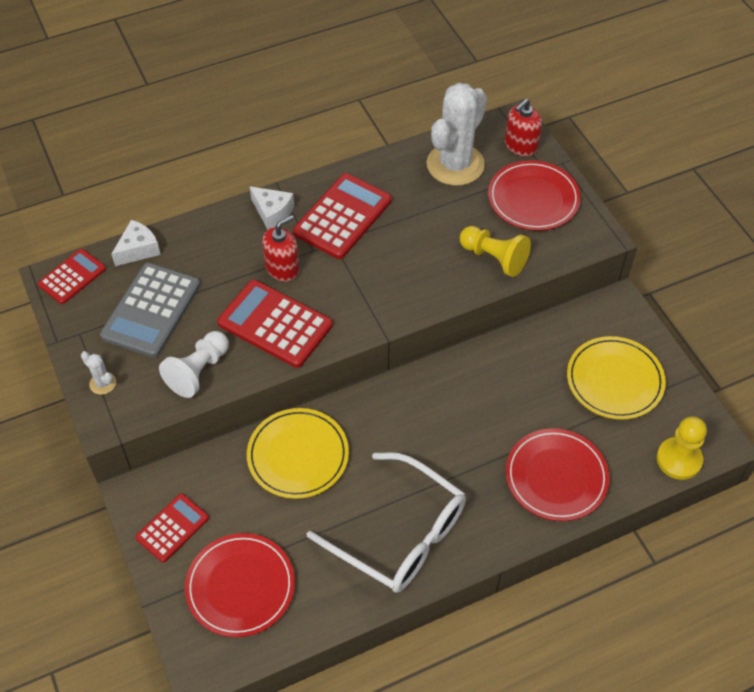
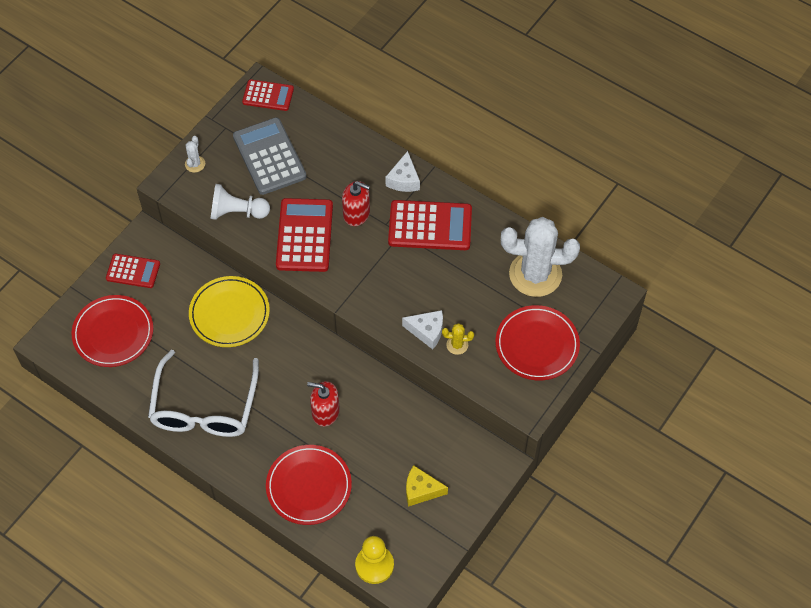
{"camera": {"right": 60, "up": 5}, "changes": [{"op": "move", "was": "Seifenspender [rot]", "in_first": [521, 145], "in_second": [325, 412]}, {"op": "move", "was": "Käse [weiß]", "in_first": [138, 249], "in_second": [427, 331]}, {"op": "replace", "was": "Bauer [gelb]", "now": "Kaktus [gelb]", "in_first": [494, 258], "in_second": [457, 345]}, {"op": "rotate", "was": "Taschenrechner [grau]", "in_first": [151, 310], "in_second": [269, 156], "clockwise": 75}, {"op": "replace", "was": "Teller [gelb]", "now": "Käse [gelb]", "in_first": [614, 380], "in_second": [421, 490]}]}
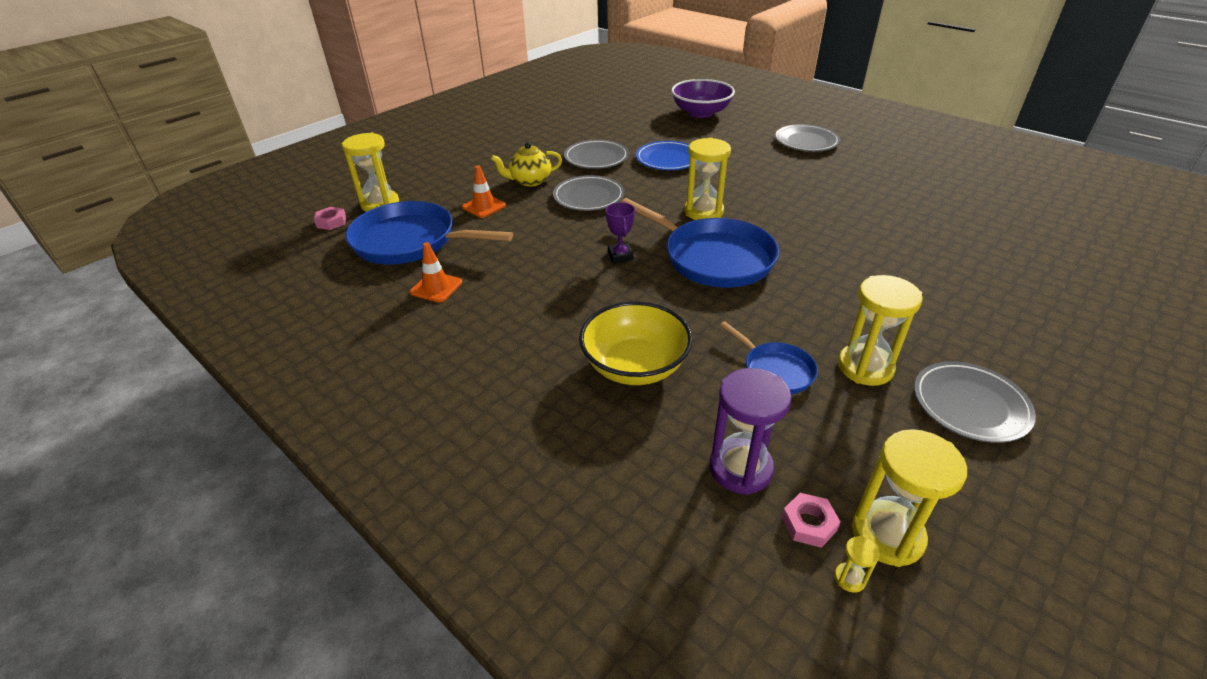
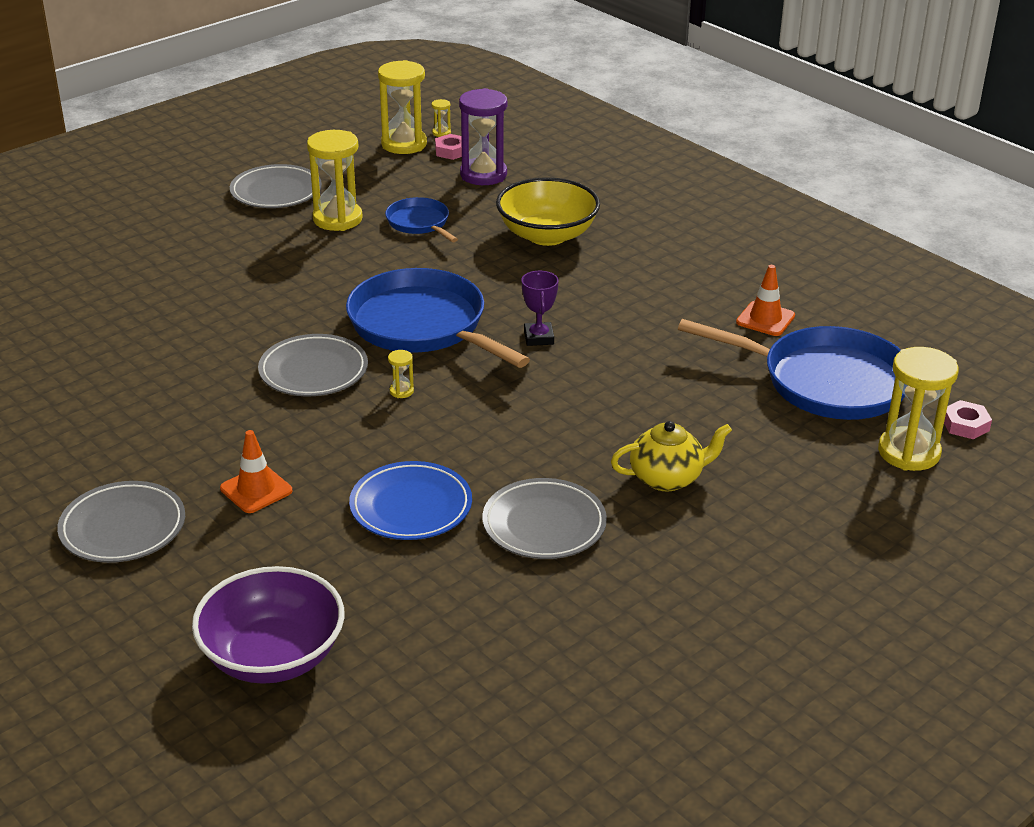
{"camera": {"right": -175, "up": -5}, "changes": [{"op": "resize", "was": "Sanduhr [gelb]", "in_first": [703, 212], "in_second": [401, 391], "ratio": 0.41}, {"op": "move", "was": "Leitkegel [orange]", "in_first": [484, 206], "in_second": [256, 490]}, {"op": "move", "was": "Teller [grau]", "in_first": [588, 197], "in_second": [313, 371]}]}
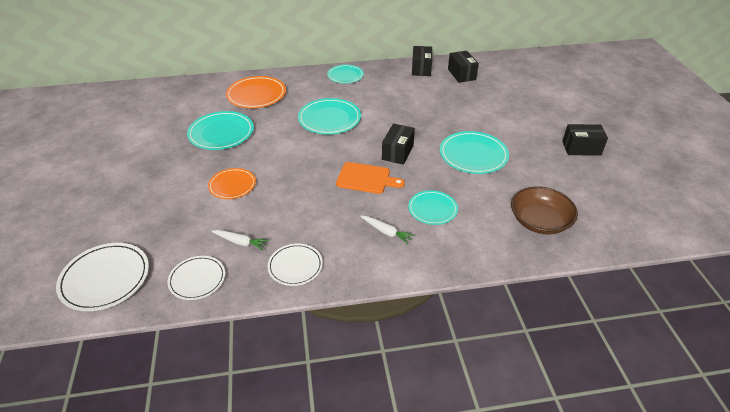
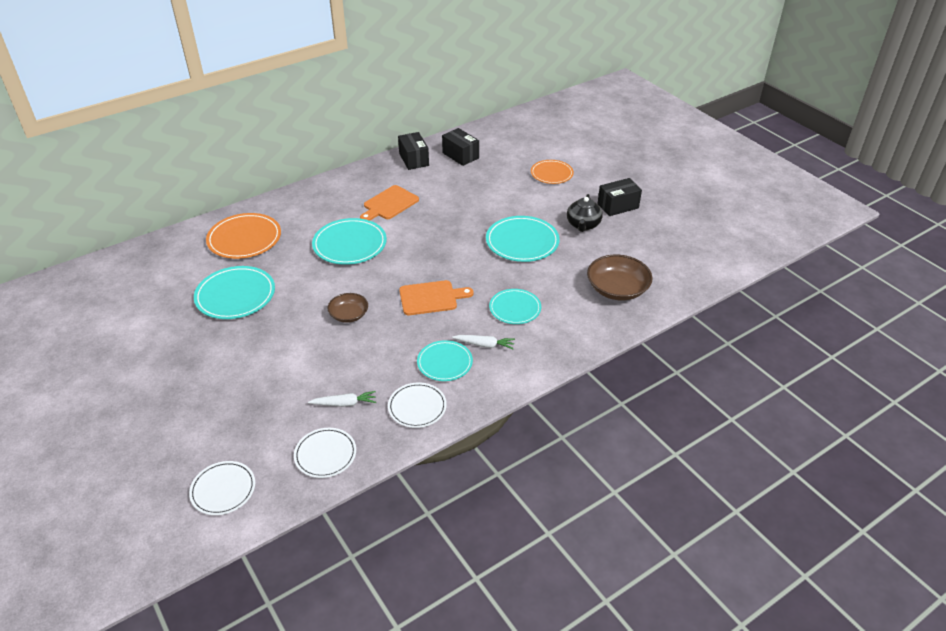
{"camera": {"right": -25, "up": 0}, "changes": [{"op": "move", "was": "Teller [türkis]", "in_first": [345, 76], "in_second": [444, 362]}, {"op": "delete", "was": "Schachtel [schwarz]", "in_first": [397, 152]}, {"op": "move", "was": "Teller [orange]", "in_first": [232, 185], "in_second": [551, 173]}, {"op": "resize", "was": "Teller [weiß]", "in_first": [105, 278], "in_second": [223, 489], "ratio": 0.65}, {"op": "insert", "now": "Schneidebrett [orange]", "in_second": [389, 204]}, {"op": "insert", "now": "Teekanne [schwarz]", "in_second": [583, 225]}, {"op": "insert", "now": "Schüssel [braun]", "in_second": [349, 315]}]}
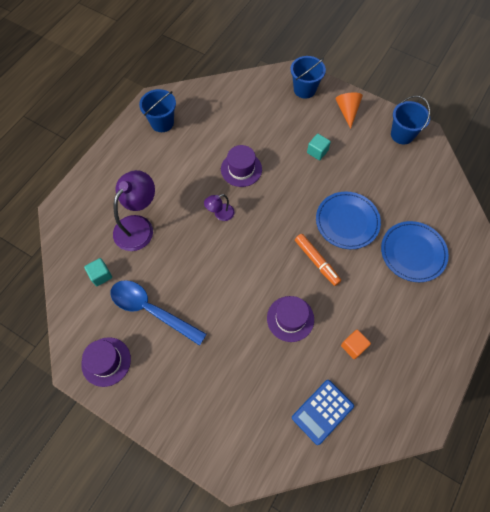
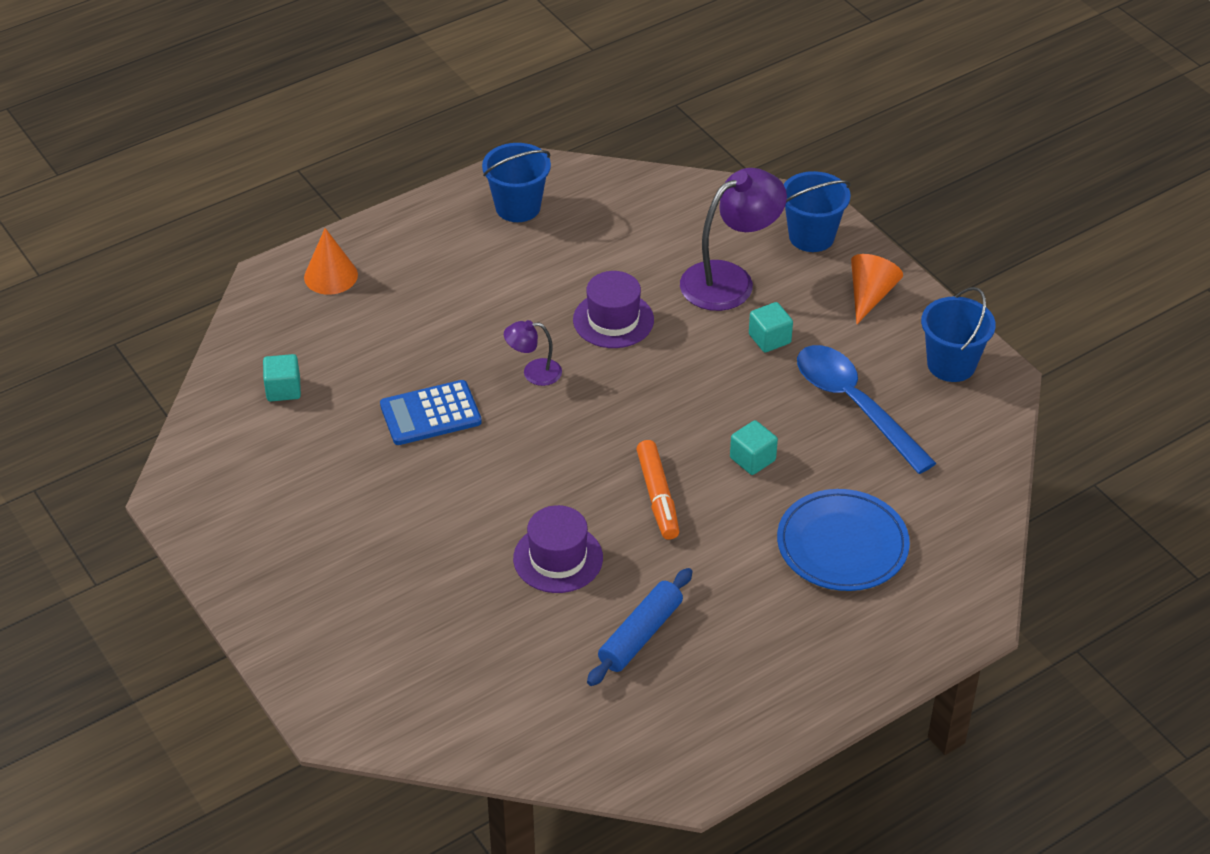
{"camera": {"right": 25, "up": -20}, "changes": [{"op": "move", "was": "Lampe [lila]", "in_first": [138, 226], "in_second": [729, 280]}, {"op": "replace", "was": "Teller [blau]", "now": "Kubus [türkis]", "in_first": [347, 221], "in_second": [752, 459]}, {"op": "move", "was": "Löffel [blau]", "in_first": [151, 310], "in_second": [854, 405]}, {"op": "replace", "was": "Kubus [orange]", "now": "Nudelholz [blau]", "in_first": [353, 346], "in_second": [640, 635]}, {"op": "delete", "was": "Hut [lila]", "in_first": [106, 361]}, {"op": "move", "was": "Taschenrechner [blau]", "in_first": [322, 411], "in_second": [430, 414]}, {"op": "insert", "now": "Kegel [orange]", "in_second": [331, 276]}]}
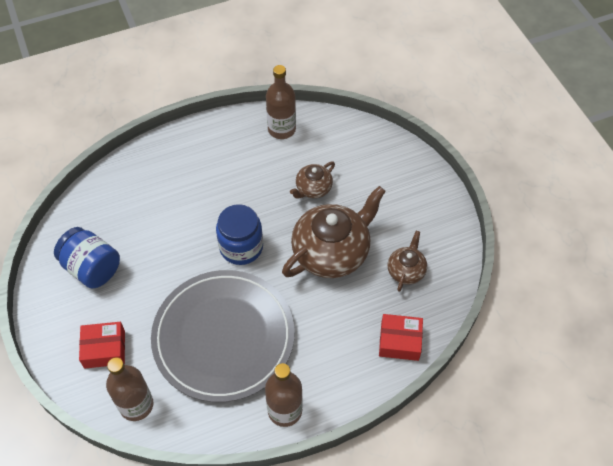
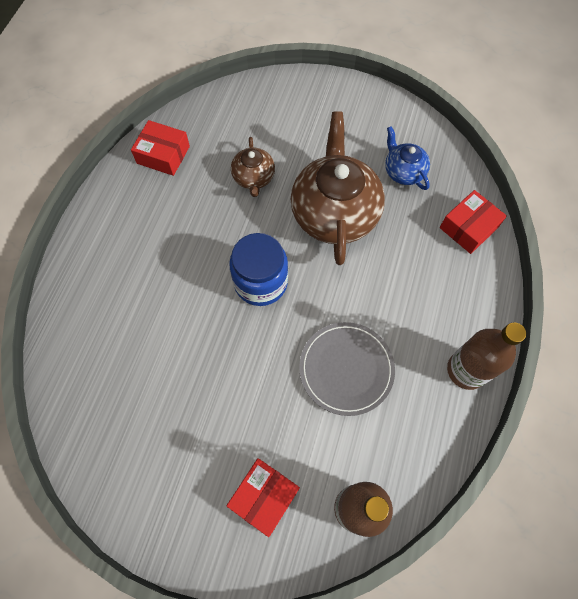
{"camera": {"right": -50, "up": 10}, "changes": [{"op": "replace", "was": "Flasche [braun]", "now": "Schachtel [rot]", "in_first": [281, 129], "in_second": [163, 155]}, {"op": "delete", "was": "Einmachglas [blau]", "in_first": [92, 268]}, {"op": "recolor", "was": "Teekanne [braun]", "now": "Teekanne [blau]", "in_first": [406, 270], "in_second": [403, 171]}, {"op": "resize", "was": "Teller [grau]", "in_first": [223, 337], "in_second": [346, 369], "ratio": 0.54}]}
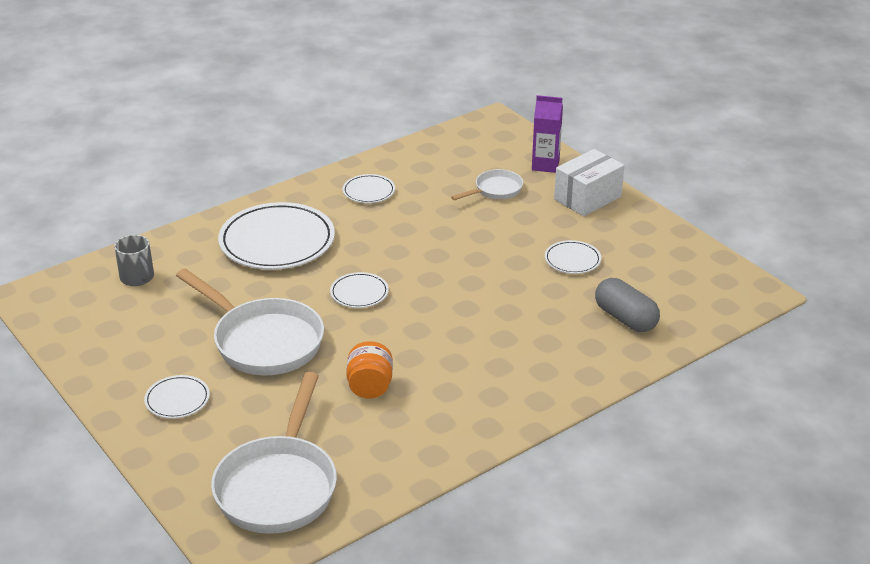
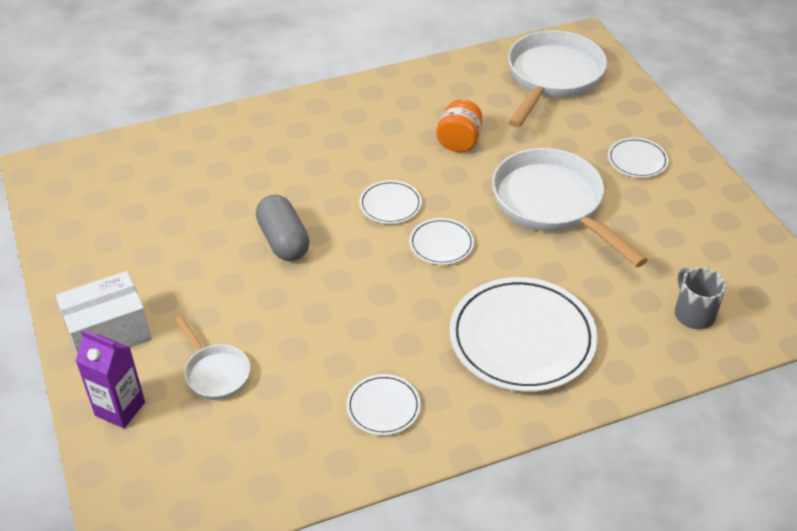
{"camera": {"right": -165, "up": 10}, "changes": [{"op": "rotate", "was": "Pfanne [weiß]", "in_first": [495, 190], "in_second": [215, 372], "clockwise": -105}, {"op": "move", "was": "Teller [weiß]", "in_first": [572, 260], "in_second": [390, 204]}, {"op": "move", "was": "Kapsel [grau]", "in_first": [625, 318], "in_second": [283, 241]}]}
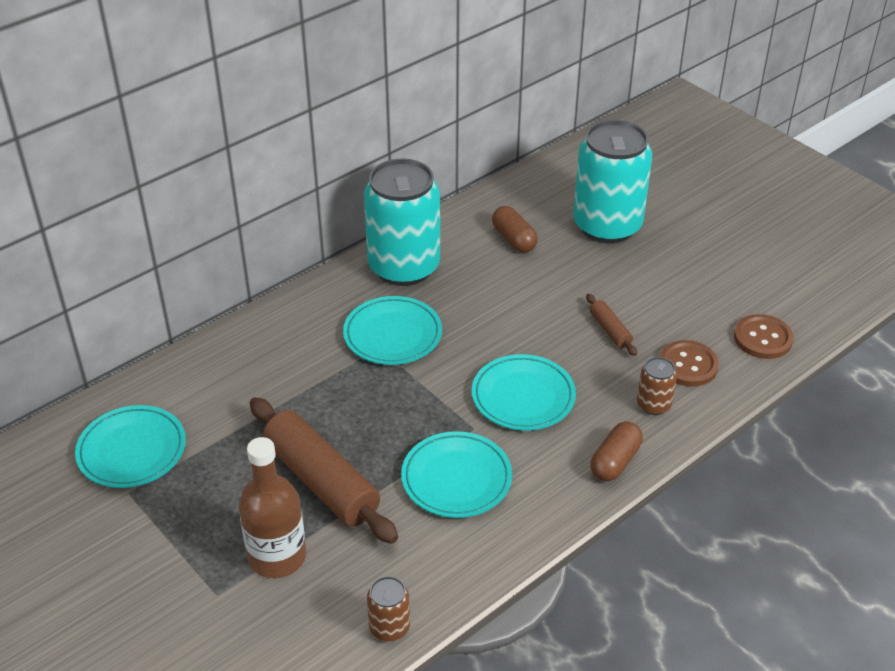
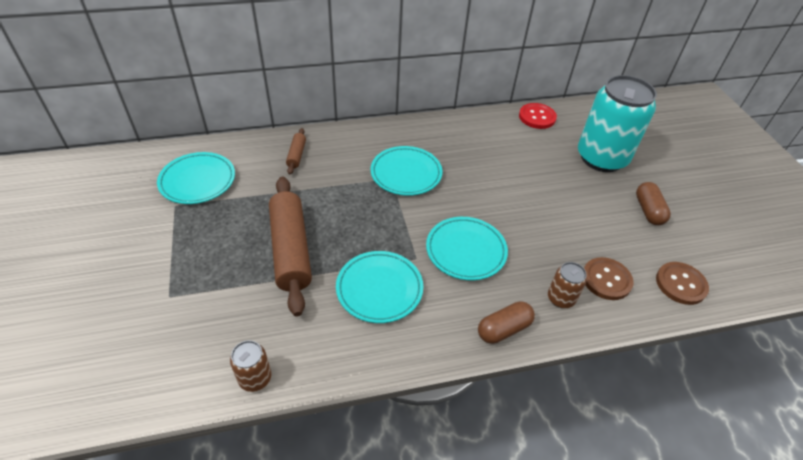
{"camera": {"right": 25, "up": 5}, "changes": [{"op": "delete", "was": "Dose [türkis]", "in_first": [404, 267]}, {"op": "move", "was": "Kapsel [braun]", "in_first": [514, 239], "in_second": [648, 211]}, {"op": "move", "was": "Nudelholz [braun]", "in_first": [610, 330], "in_second": [296, 155]}, {"op": "delete", "was": "Flasche [braun]", "in_first": [277, 557]}, {"op": "insert", "now": "Knopf [rot]", "in_second": [537, 117]}]}
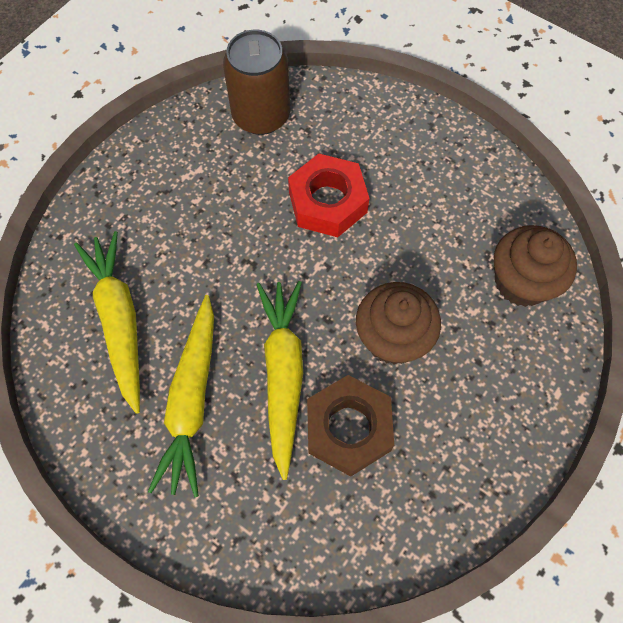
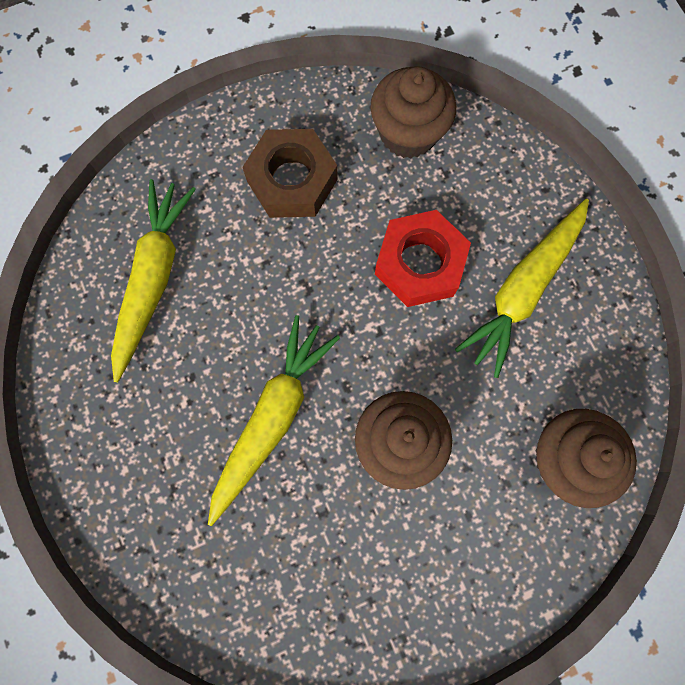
{"camera": {"right": 30, "up": 10}, "changes": [{"op": "replace", "was": "Dose [braun]", "now": "Muffin [braun]", "in_first": [261, 115], "in_second": [408, 133]}, {"op": "move", "was": "Karotte [gelb]", "in_first": [192, 400], "in_second": [523, 289]}, {"op": "move", "was": "Sechskantmutter [braun]", "in_first": [348, 428], "in_second": [292, 180]}]}
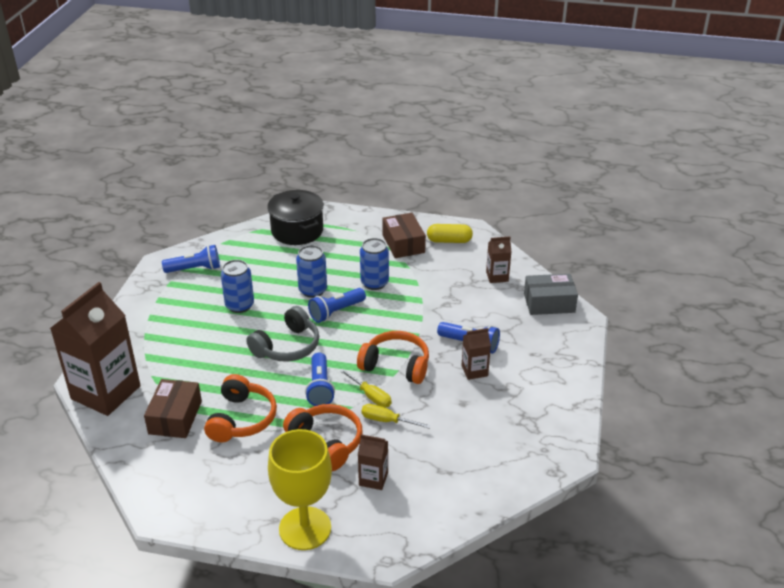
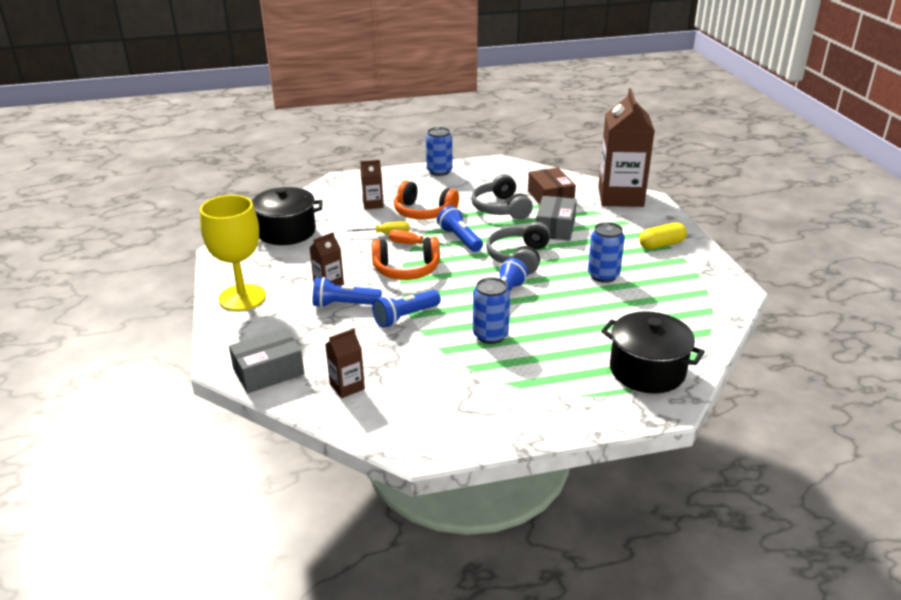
{"camera": {"right": 155, "up": -5}, "changes": [{"op": "delete", "was": "Schachtel [braun]", "in_first": [403, 244]}, {"op": "move", "was": "Kapsel [gelb]", "in_first": [449, 241], "in_second": [661, 244]}, {"op": "move", "was": "Taschenlampe [blau]", "in_first": [195, 269], "in_second": [405, 317]}, {"op": "move", "was": "Dose [blau]", "in_first": [313, 290], "in_second": [439, 171]}, {"op": "recolor", "was": "Schraubenzieher [gelb]", "now": "Schraubenzieher [orange]", "in_first": [371, 396], "in_second": [412, 244]}, {"op": "recolor", "was": "Kopfhörer [orange]", "now": "Kopfhörer [grau]", "in_first": [242, 419], "in_second": [501, 208]}, {"op": "move", "was": "Kelch [gelb]", "in_first": [305, 528], "in_second": [242, 297]}, {"op": "insert", "now": "Kochtopf [schwarz]", "in_second": [286, 232]}, {"op": "insert", "now": "Schachtel [grau]", "in_second": [555, 228]}]}
